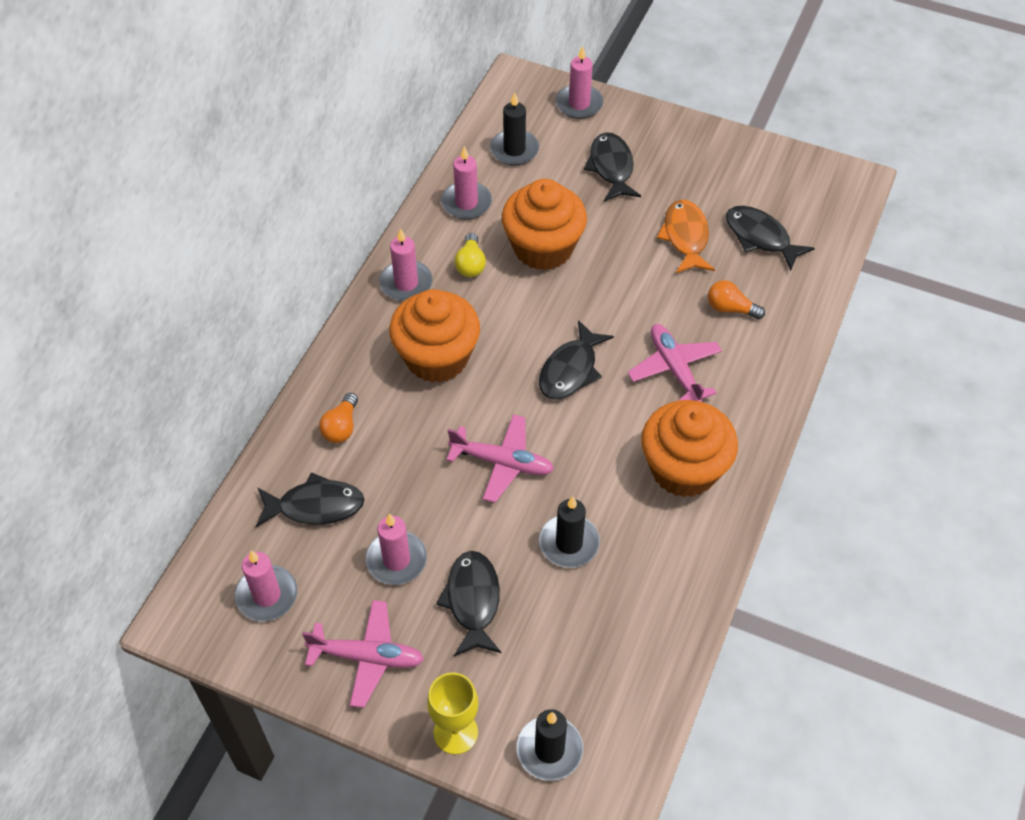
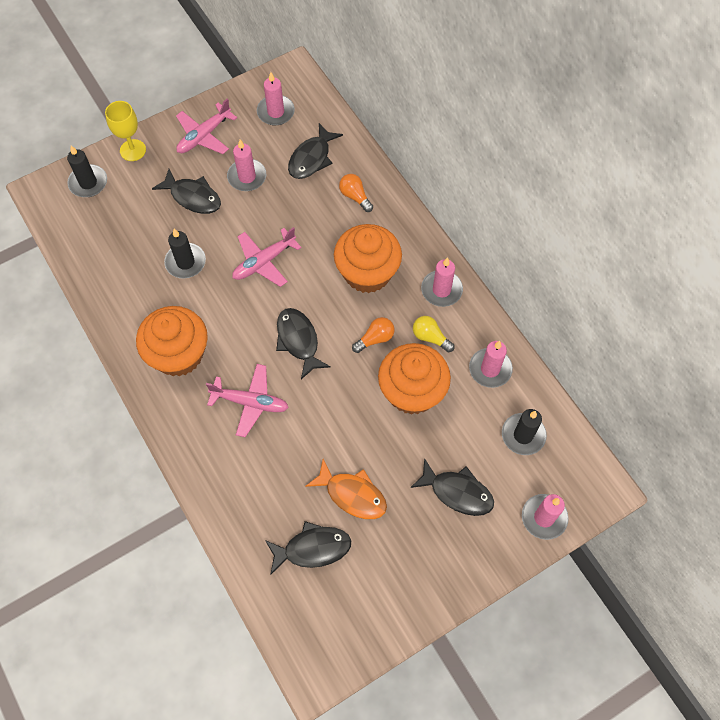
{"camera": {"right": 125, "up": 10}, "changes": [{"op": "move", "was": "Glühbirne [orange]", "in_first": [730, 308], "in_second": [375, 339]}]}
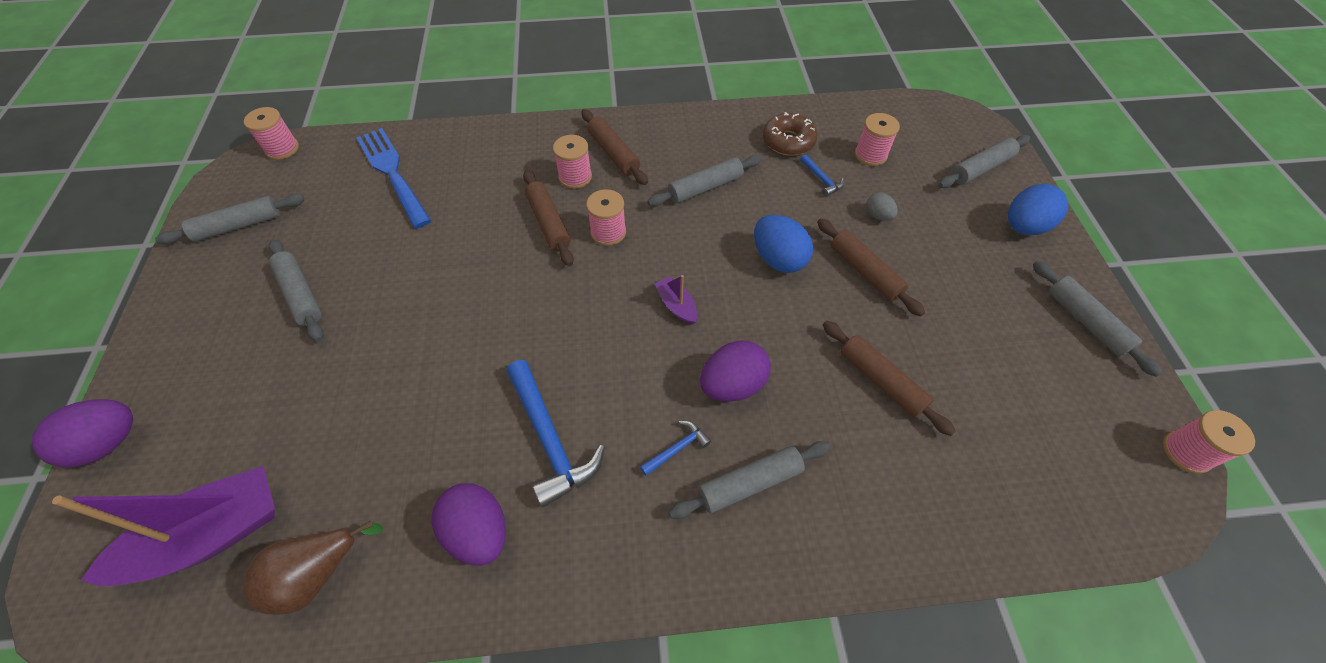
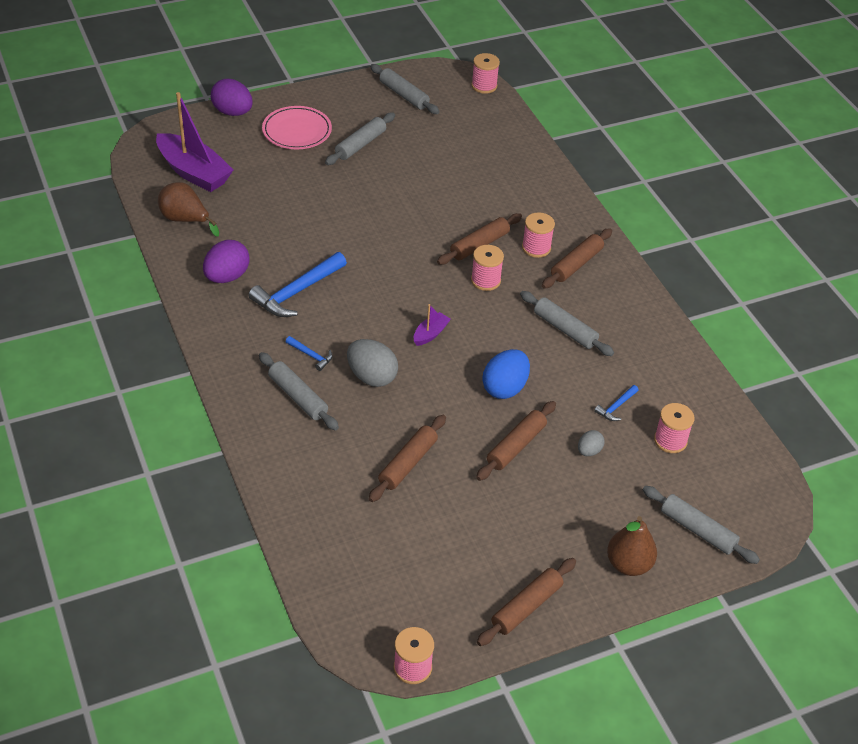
{"camera": {"right": 70, "up": -10}, "changes": [{"op": "delete", "was": "Donut [braun]", "in_first": [788, 141]}, {"op": "delete", "was": "Gabel [blau]", "in_first": [393, 174]}, {"op": "replace", "was": "Ei [blau]", "now": "Birne [braun]", "in_first": [1024, 227], "in_second": [628, 564]}, {"op": "recolor", "was": "Nudelholz [grau]", "now": "Nudelholz [braun]", "in_first": [1086, 322], "in_second": [526, 607]}, {"op": "recolor", "was": "Ei [lila]", "now": "Ei [grau]", "in_first": [732, 385], "in_second": [371, 376]}, {"op": "insert", "now": "Teller [rosa]", "in_second": [297, 131]}]}
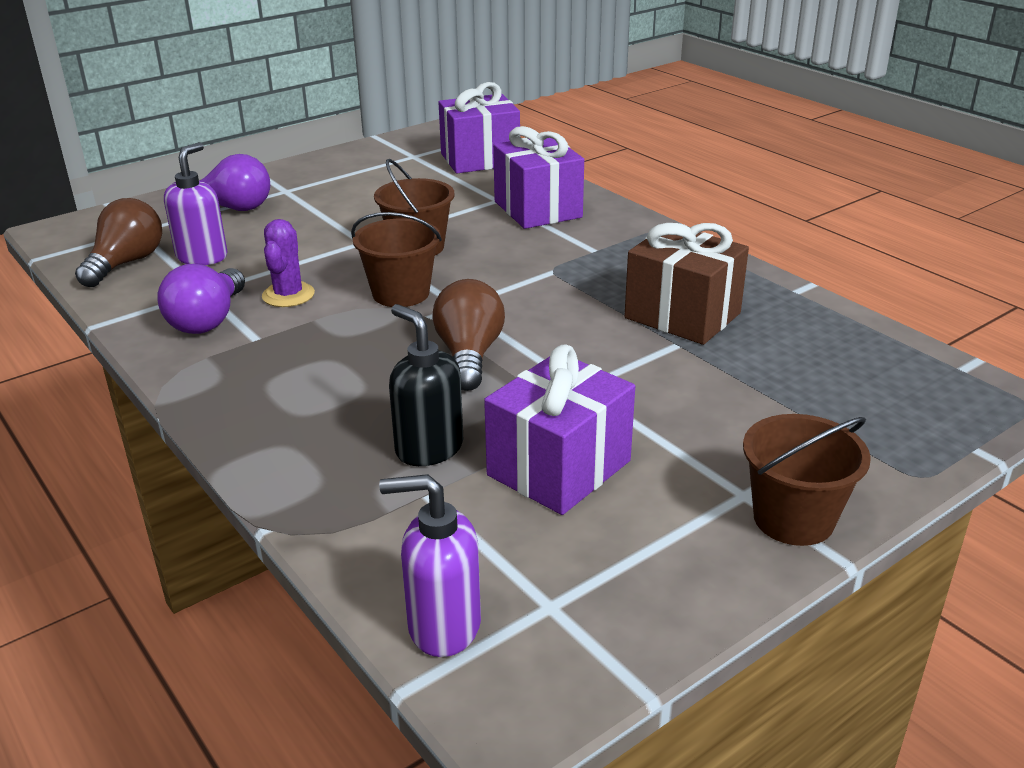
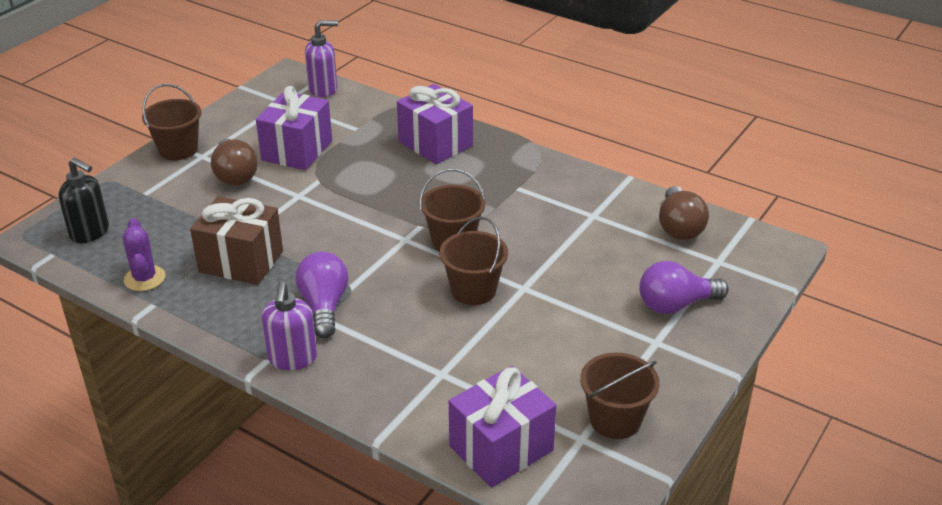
{"camera": {"right": 160, "up": 5}, "changes": [{"op": "move", "was": "Geschenk [lila]", "in_first": [537, 209], "in_second": [435, 144]}, {"op": "move", "was": "Seifenspender [lila]", "in_first": [202, 257], "in_second": [292, 359]}, {"op": "move", "was": "Kaktus [lila]", "in_first": [288, 295], "in_second": [144, 278]}, {"op": "move", "was": "Glühbirne [lila]", "in_first": [208, 320], "in_second": [324, 306]}, {"op": "move", "was": "Glühbirne [braun]", "in_first": [469, 355], "in_second": [235, 175]}, {"op": "move", "was": "Seifenspender [schwarz]", "in_first": [429, 448], "in_second": [90, 232]}, {"op": "insert", "now": "Eimer [braun]", "in_second": [615, 420]}]}
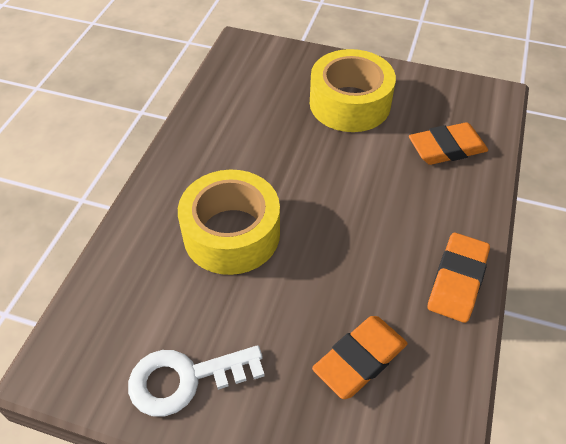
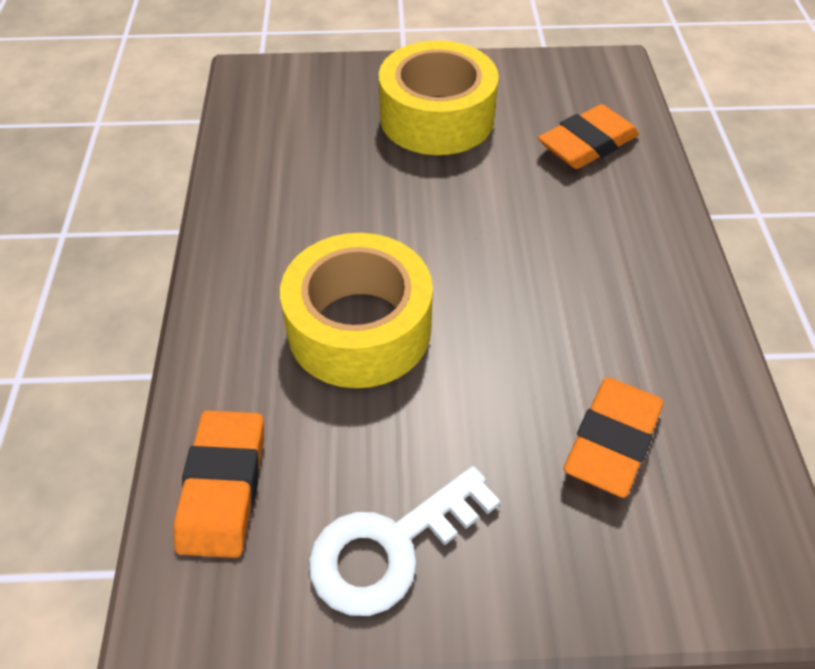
{"camera": {"right": -20, "up": 0}, "changes": [{"op": "move", "was": "Radiergummi [orange]", "in_first": [457, 280], "in_second": [223, 487]}]}
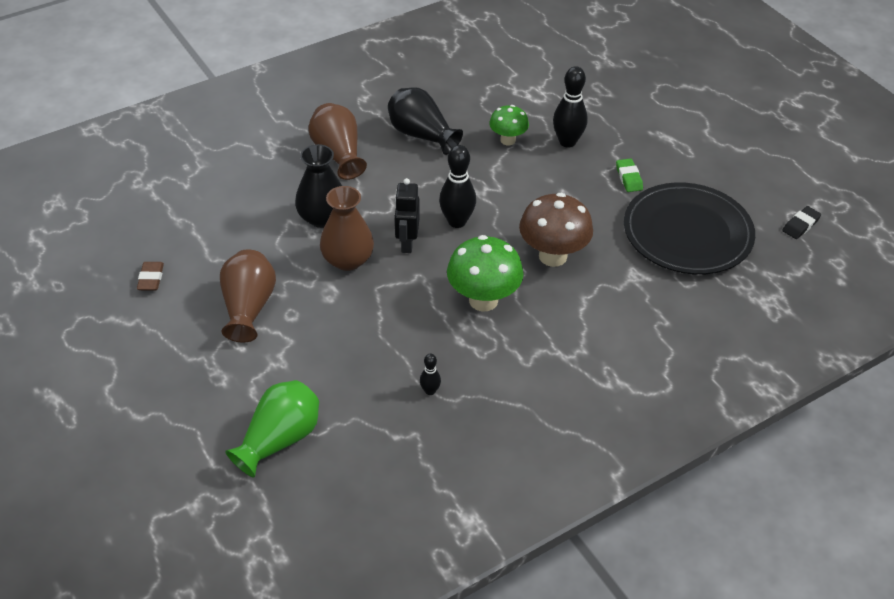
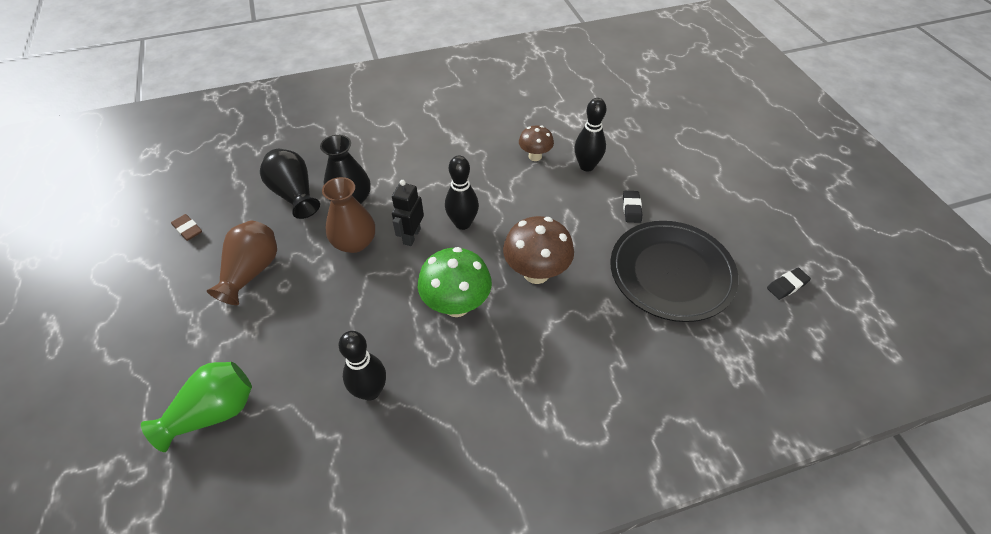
{"camera": {"right": 15, "up": 5}, "changes": [{"op": "move", "was": "Vase [schwarz]", "in_first": [421, 135], "in_second": [294, 194]}, {"op": "delete", "was": "Vase [braun]", "in_first": [338, 154]}, {"op": "recolor", "was": "Pilz [grün]", "now": "Pilz [braun]", "in_first": [508, 140], "in_second": [535, 156]}, {"op": "recolor", "was": "Radiergummi [grün]", "now": "Radiergummi [schwarz]", "in_first": [628, 178], "in_second": [631, 209]}, {"op": "rotate", "was": "Radiergummi [braun]", "in_first": [151, 279], "in_second": [188, 229], "clockwise": -60}, {"op": "resize", "was": "Bowlingkegel [schwarz]", "in_first": [430, 391], "in_second": [370, 391], "ratio": 1.97}]}
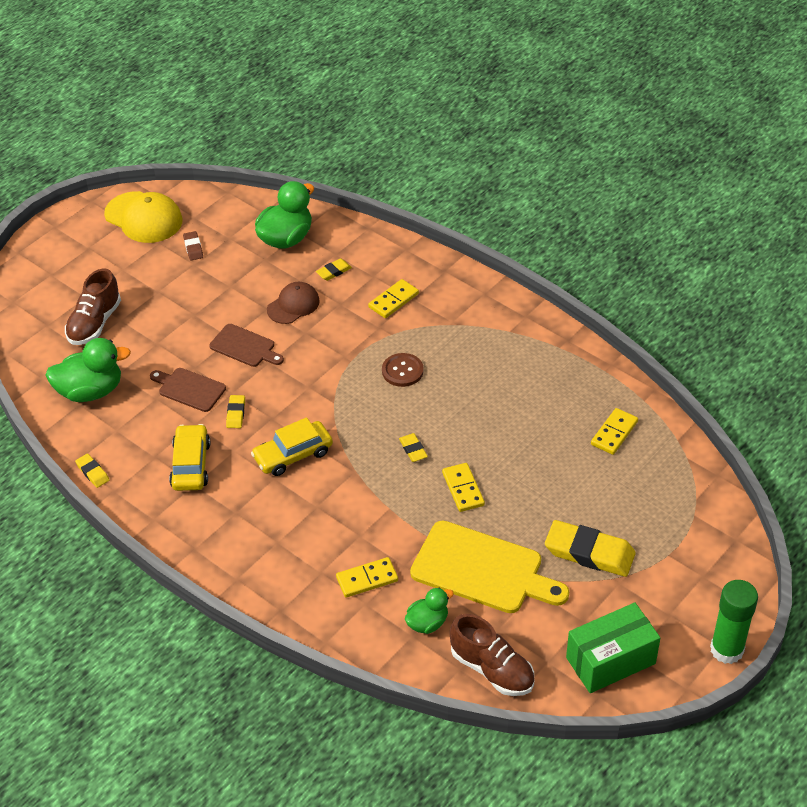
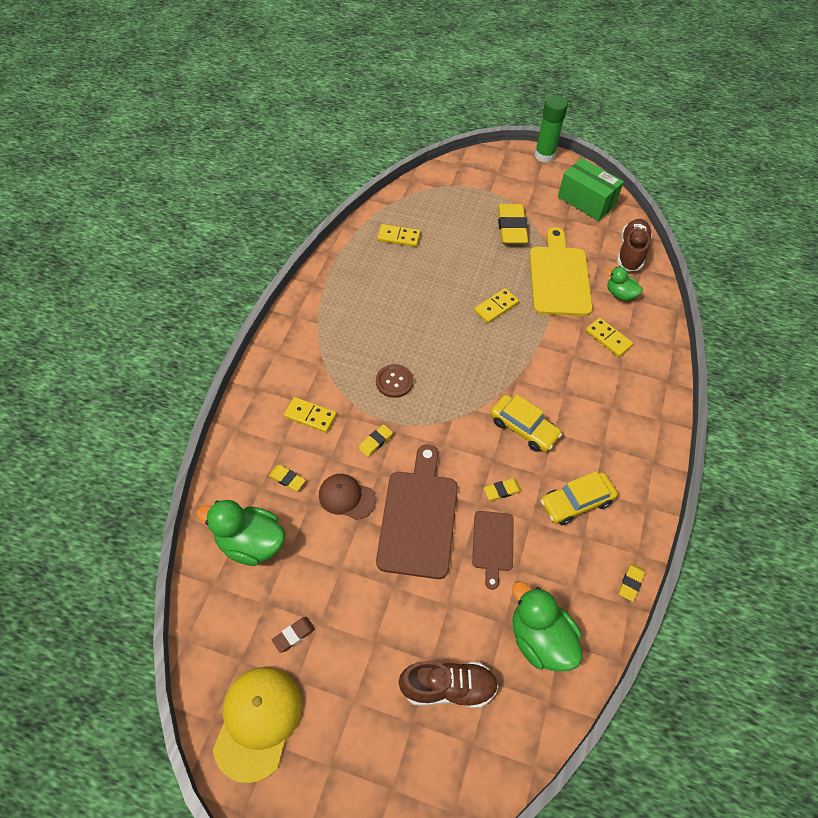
{"camera": {"right": -115, "up": 10}, "changes": [{"op": "resize", "was": "Schneidebrett [braun]", "in_first": [245, 347], "in_second": [418, 518], "ratio": 1.8}, {"op": "move", "was": "Radiergummi [gelb]", "in_first": [413, 449], "in_second": [375, 442]}]}
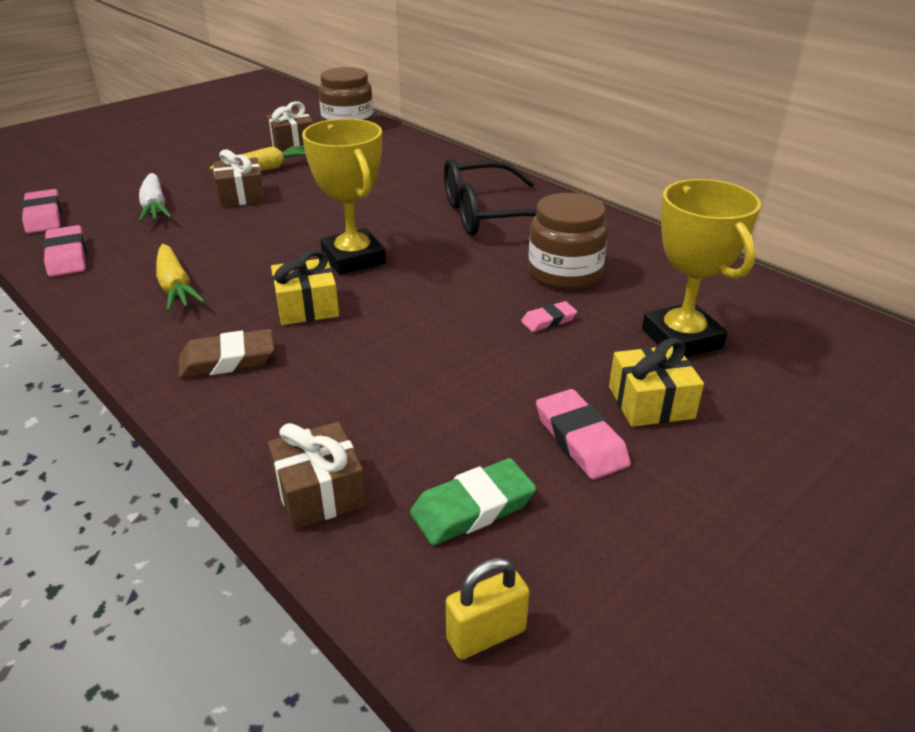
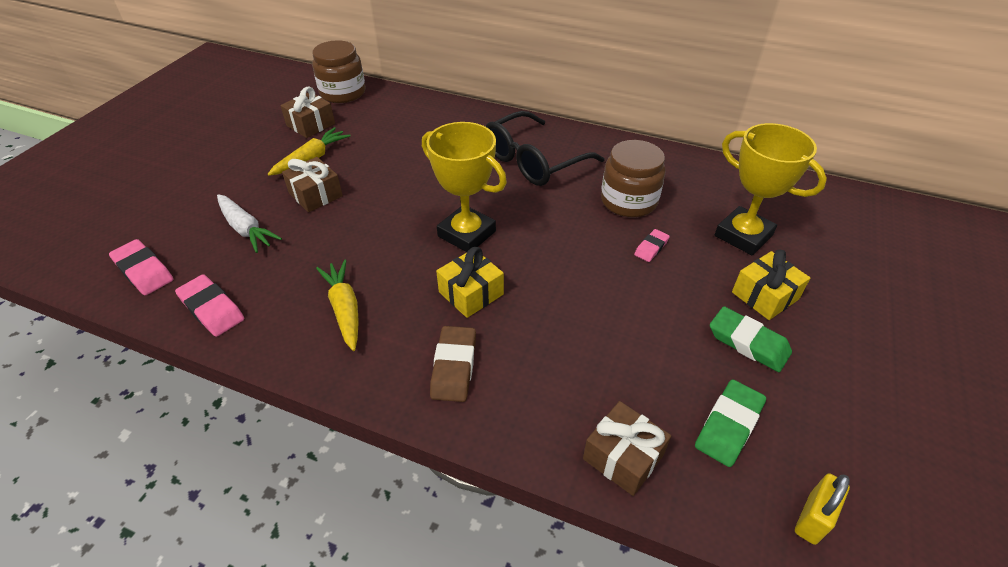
{"camera": {"right": -25, "up": 10}, "changes": [{"op": "rotate", "was": "Karotte [gelb]", "in_first": [175, 287], "in_second": [344, 309], "clockwise": -150}, {"op": "rotate", "was": "Radiergummi [braun]", "in_first": [227, 360], "in_second": [454, 367], "clockwise": -45}, {"op": "recolor", "was": "Radiergummi [rosa]", "now": "Radiergummi [grün]", "in_first": [580, 439], "in_second": [748, 343]}]}
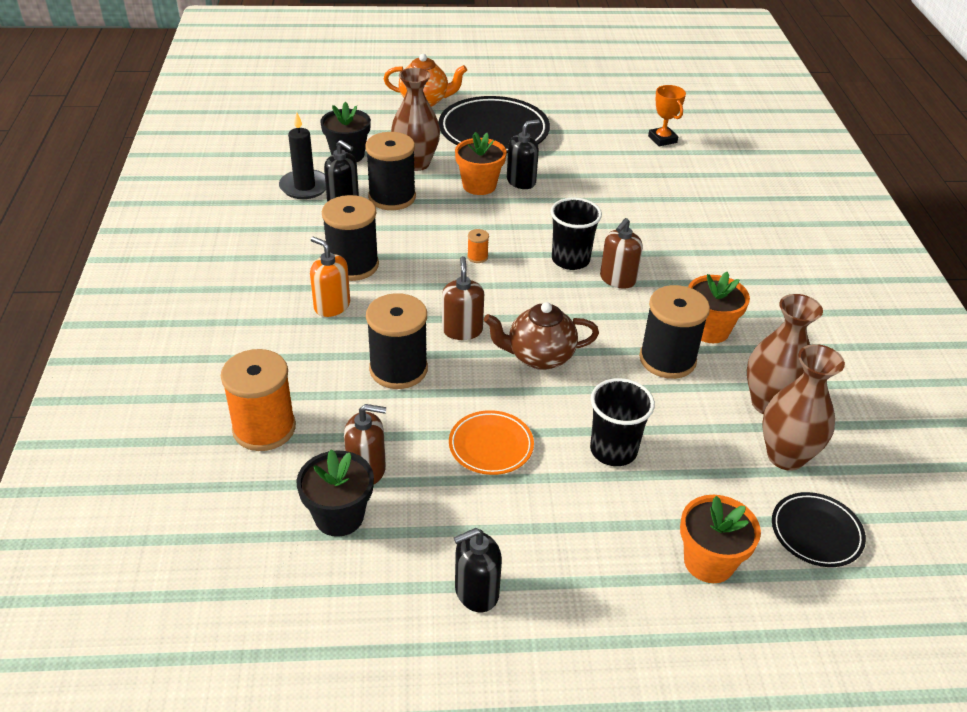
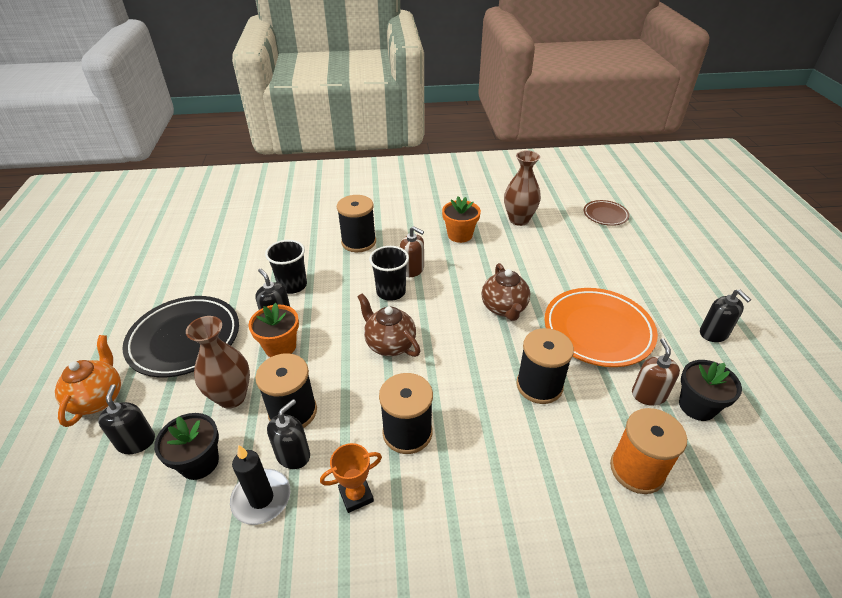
{"camera": {"right": -90, "up": 0}, "changes": [{"op": "move", "was": "Pokal [orange]", "in_first": [662, 139], "in_second": [356, 495]}, {"op": "replace", "was": "Garnrolle [orange]", "now": "Teekanne [braun]", "in_first": [477, 257], "in_second": [389, 344]}, {"op": "delete", "was": "Seifenspender [orange]", "in_first": [332, 306]}, {"op": "delete", "was": "Seifenspender [braun]", "in_first": [462, 330]}, {"op": "move", "was": "Garnrolle [schwarz]", "in_first": [667, 359], "in_second": [358, 242]}, {"op": "delete", "was": "Vase [braun]", "in_first": [785, 456]}, {"op": "move", "was": "Becher [schwarz]", "in_first": [613, 450], "in_second": [292, 285]}, {"op": "resize", "was": "Teller [orange]", "in_first": [491, 446], "in_second": [597, 330], "ratio": 1.91}, {"op": "recolor", "was": "Teller [schwarz]", "now": "Teller [braun]", "in_first": [816, 533], "in_second": [605, 215]}, {"op": "delete", "was": "Blumentopf [orange]", "in_first": [709, 562]}, {"op": "insert", "now": "Seifenspender [schwarz]", "in_second": [136, 442]}]}
